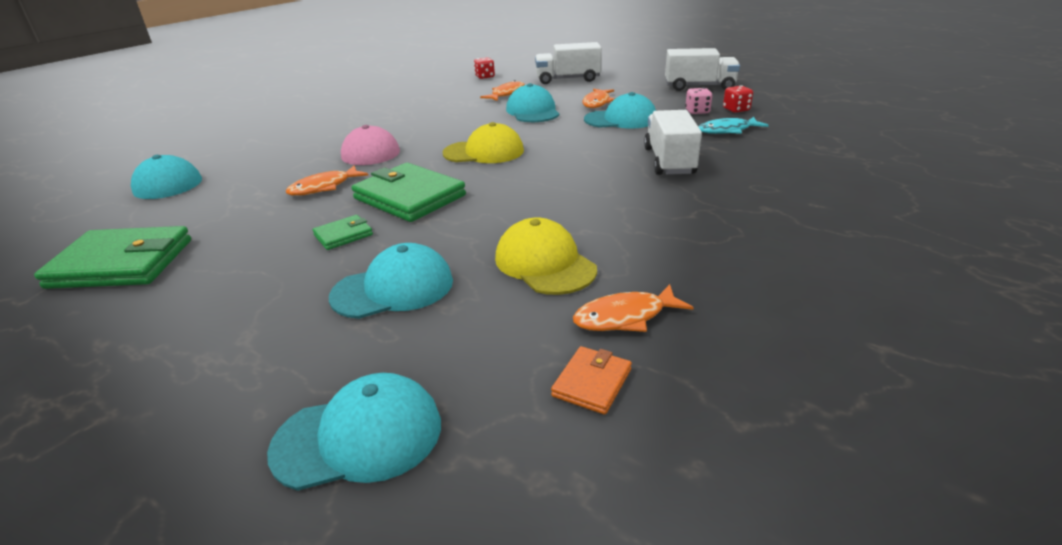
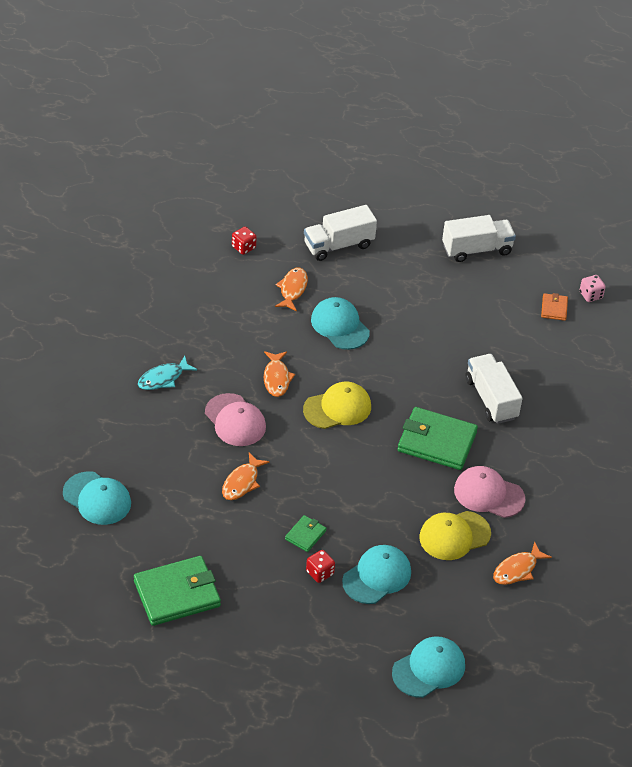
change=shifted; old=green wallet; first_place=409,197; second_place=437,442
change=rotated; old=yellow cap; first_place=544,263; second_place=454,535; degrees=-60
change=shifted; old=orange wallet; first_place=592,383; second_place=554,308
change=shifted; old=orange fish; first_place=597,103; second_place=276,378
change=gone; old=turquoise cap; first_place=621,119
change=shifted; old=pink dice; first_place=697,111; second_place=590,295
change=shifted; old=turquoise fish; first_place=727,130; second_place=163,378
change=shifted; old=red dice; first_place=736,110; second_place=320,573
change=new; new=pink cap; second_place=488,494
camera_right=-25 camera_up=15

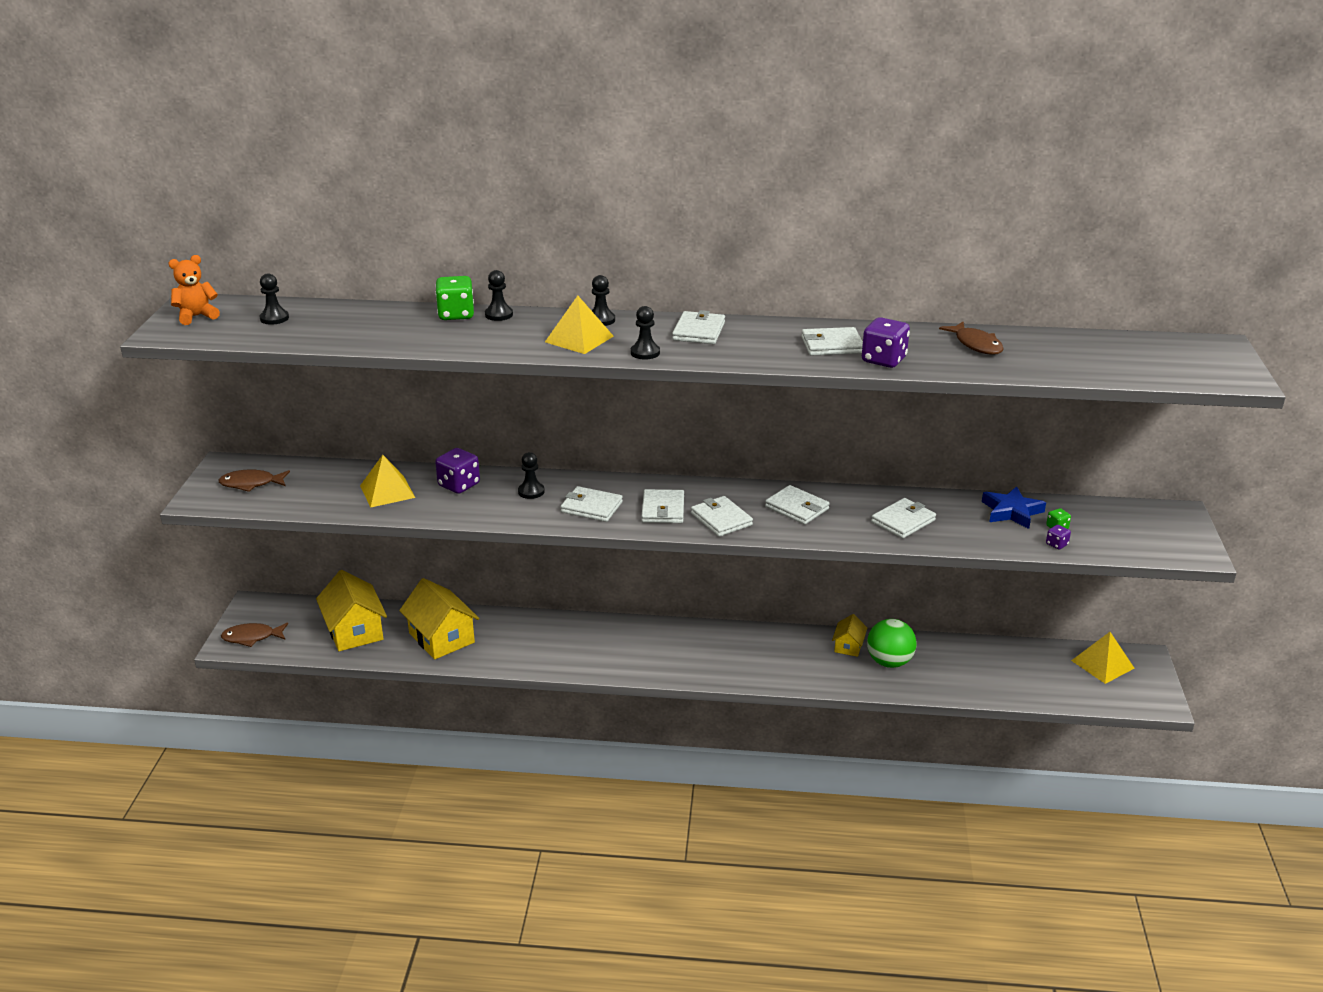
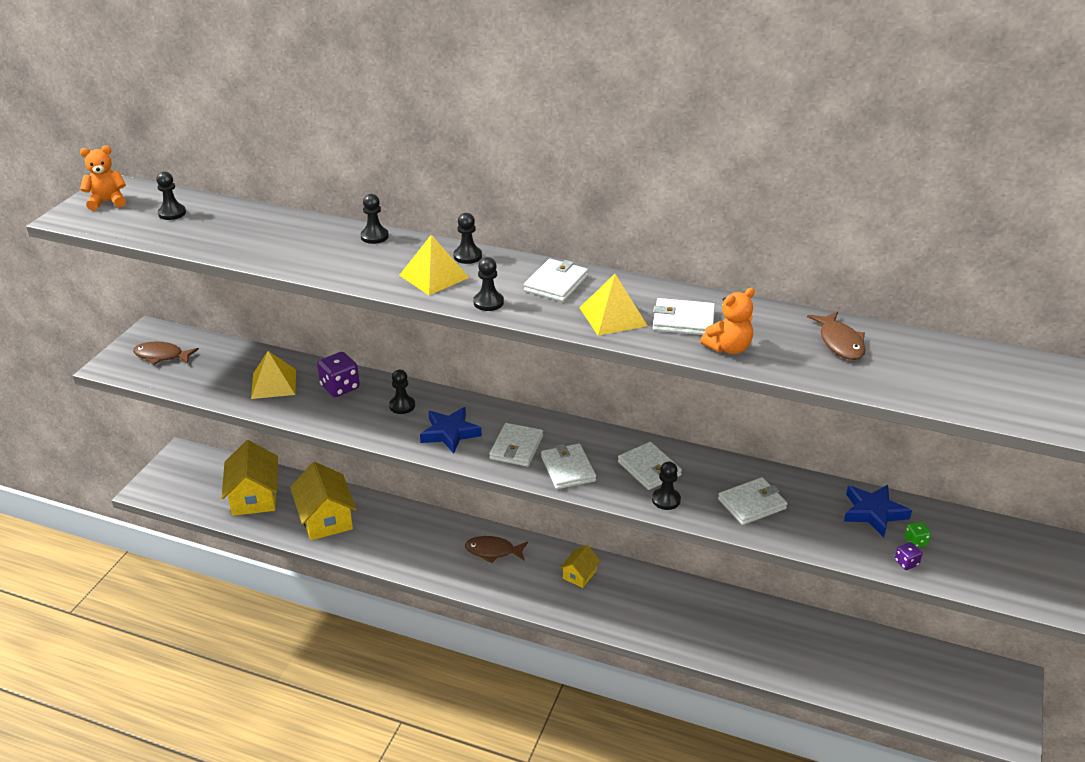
change=shifted; old=brown fish; first_place=252,637; second_place=493,551
change=gone; old=green dice; first_place=456,315
change=swapped; old=white wallet; new=blue star; first_place=591,507; second_place=450,433
change=shifted; old=yellow house; first_place=848,646; second_place=579,575
change=swapped; old=purple dice; new=orange teddy bear; first_place=883,360; second_place=728,348
change=gone; old=green ball; first_place=889,662
change=shifted; old=yellow pyramid; first_place=1102,664; second_place=613,316
change=new; new=black pawn; second_place=666,500
camera_right=15 camera_up=5

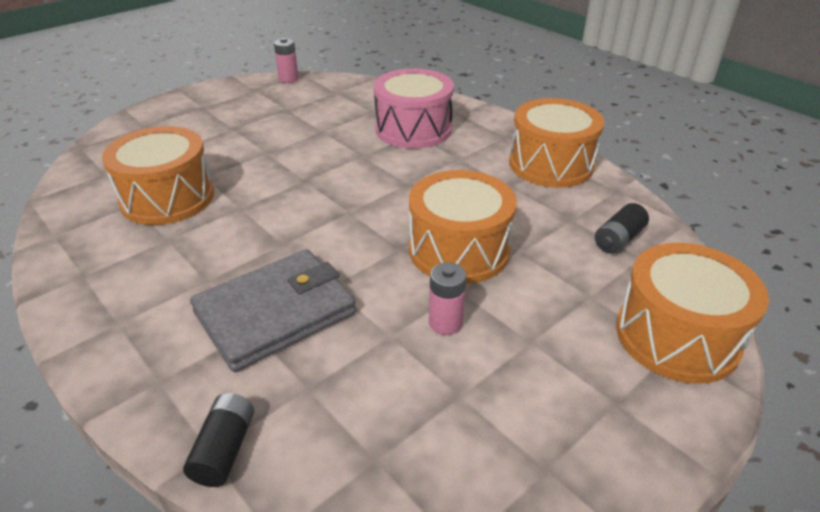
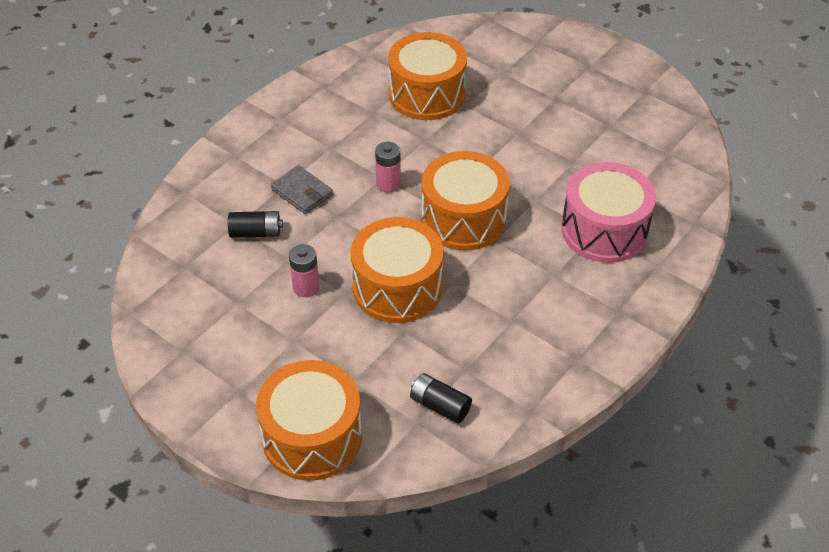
change=shifted; old=black battery; first_place=224,449; second_place=256,232
change=scaled; old=grey wallet; first_place=276,313; second_place=302,192; factor=0.53
change=shifted; old=pink battery; first_place=288,79; second_place=388,184
change=shifted; old=orange drum; first_place=551,164; second_place=463,218
camera_right=80 camera_up=10

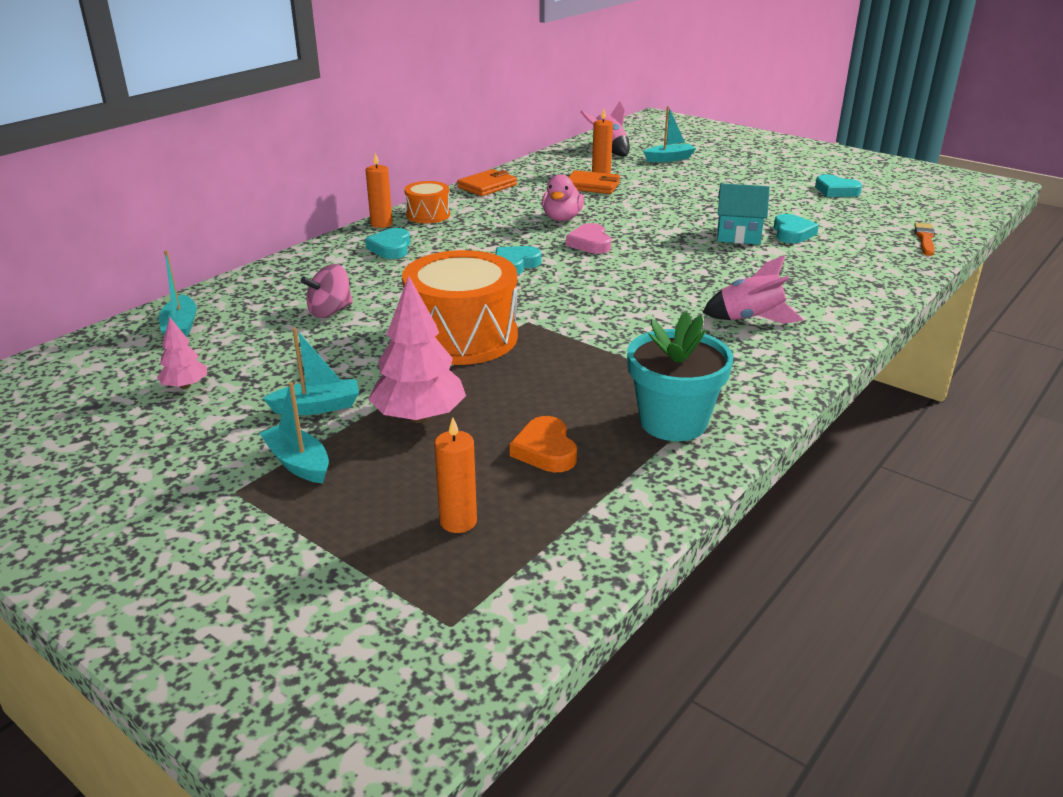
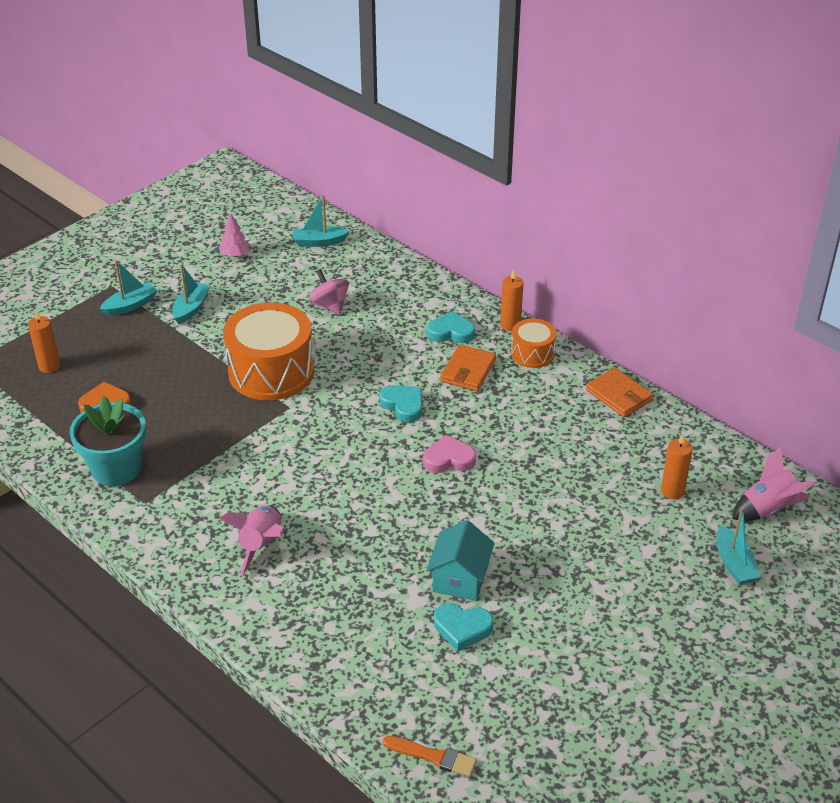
change=rotated; old=turquoise boat; first_place=317,407; second_place=191,308; degrees=-150
change=gone; old=pink tree; first_place=419,417
change=gone; old=pink duck; first_place=562,218
change=shifted; old=orange wallet; first_place=592,186; second_place=468,371
change=gone; old=turquoise heart; first_place=836,191
camera_right=95 camera_up=10

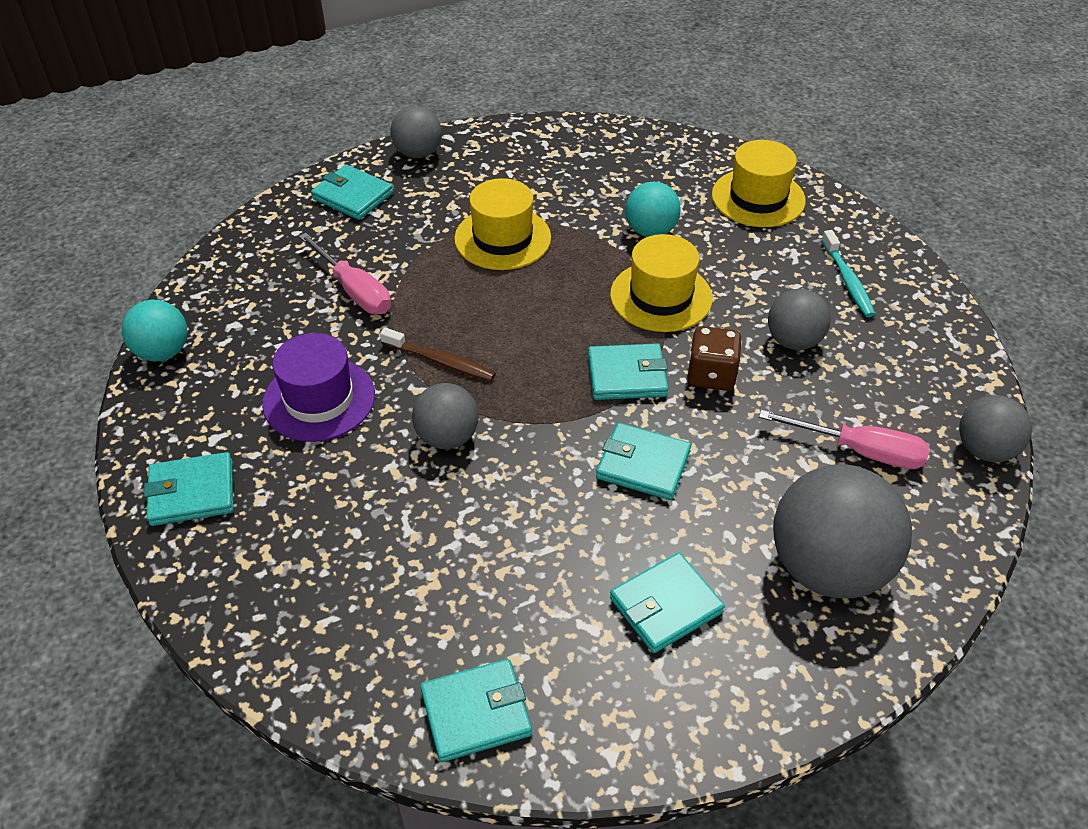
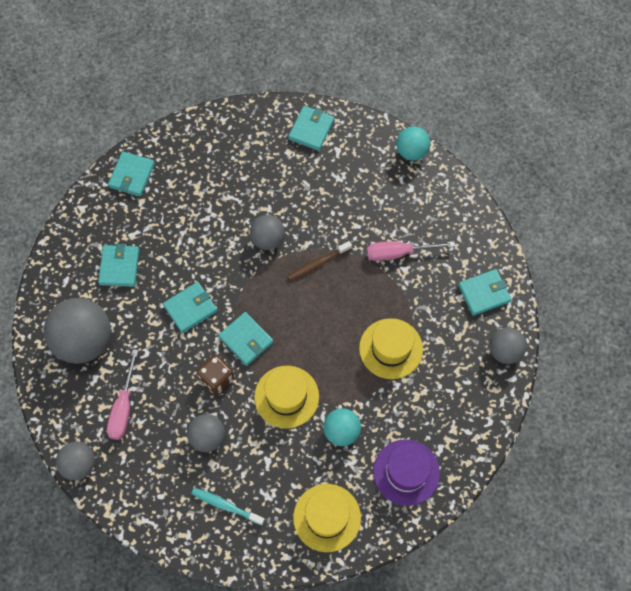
change=shifted; old=purple hat; first_place=319,399; second_place=406,472
change=rotated; old=turquoise wallet; first_place=627,375; second_place=246,340; degrees=-75
change=rotated; old=pink screwdriver; first_place=859,451; second_place=123,407; degrees=-45
camera_right=125 camera_up=20

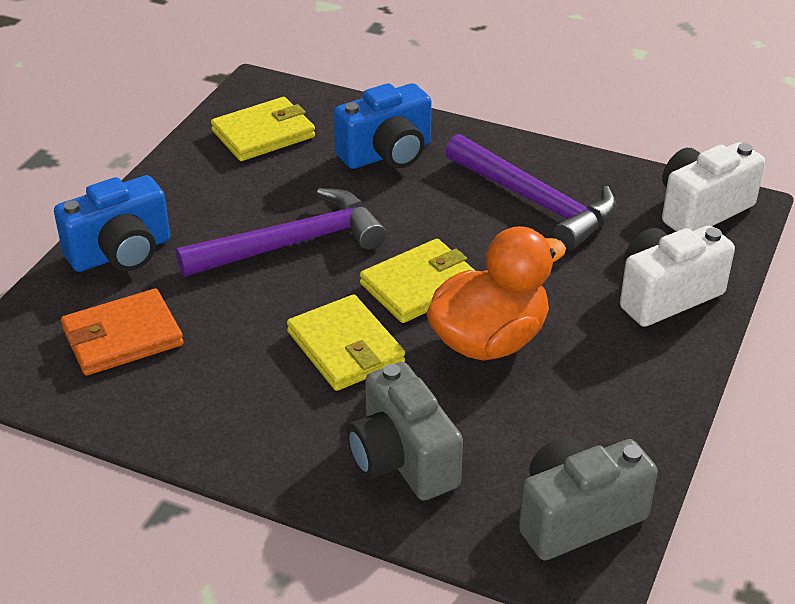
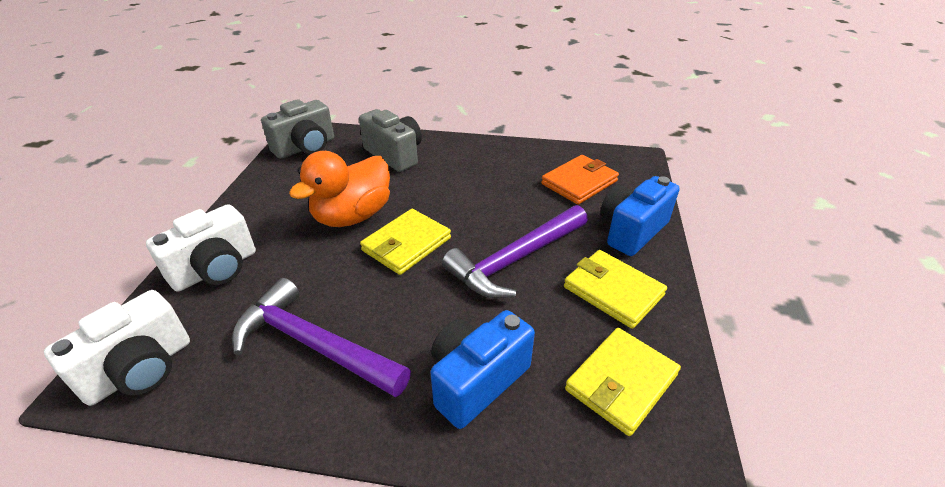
change=shifted; old=yellow wallet; first_place=345,347; second_place=613,291
camera_right=165 camera_up=0

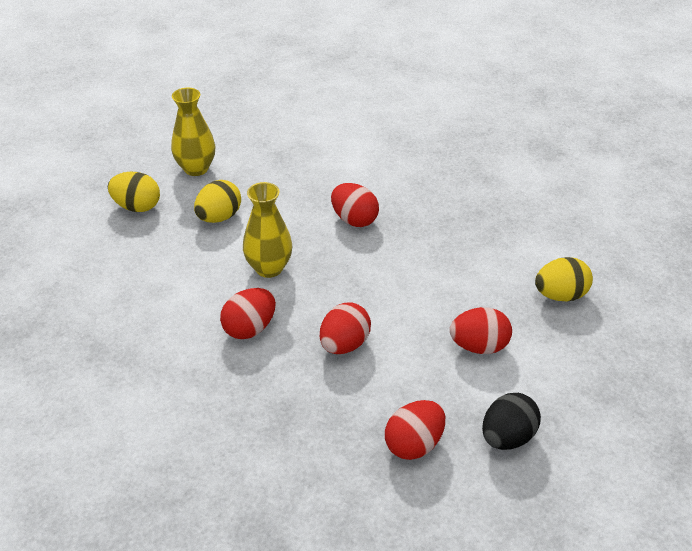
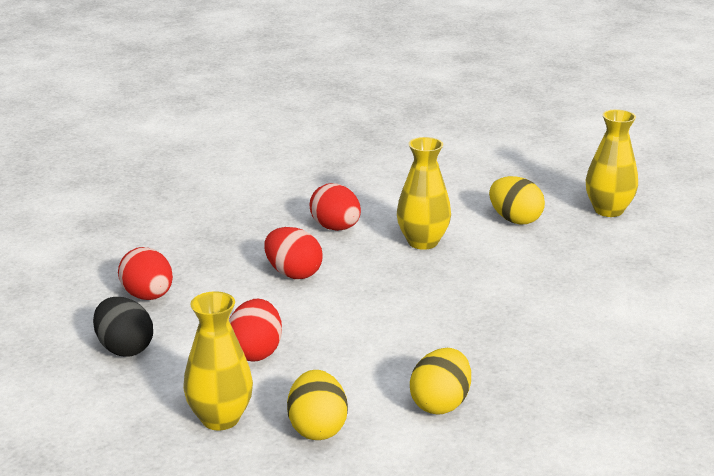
change=shifted; old=yellow egg; first_place=137,207; second_place=440,404
change=gone; old=red egg; first_place=354,220
change=new; new=yellow vase; second_place=220,418
camera_right=100 camera_up=-15

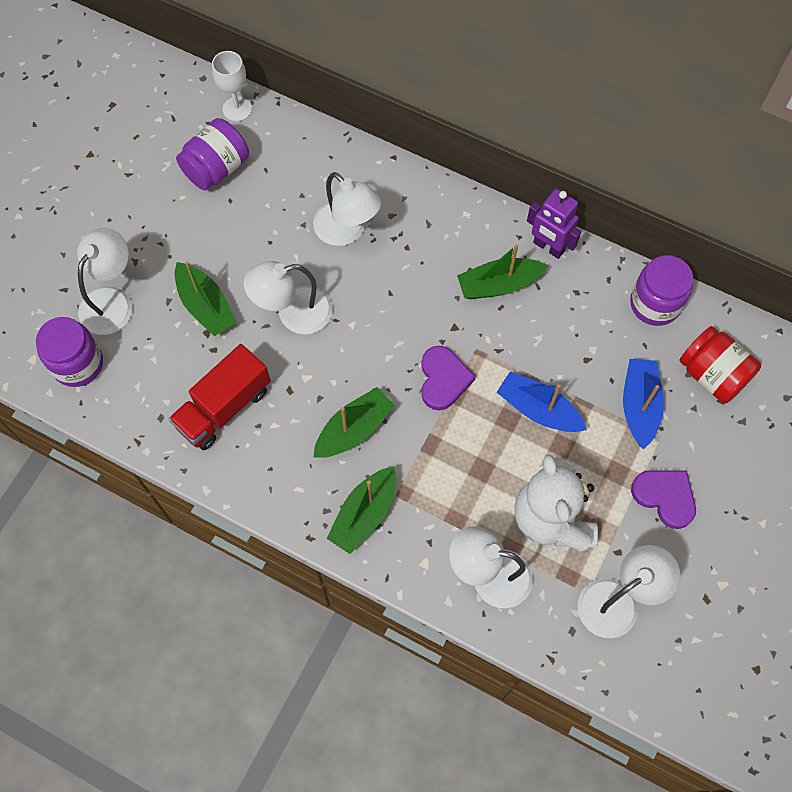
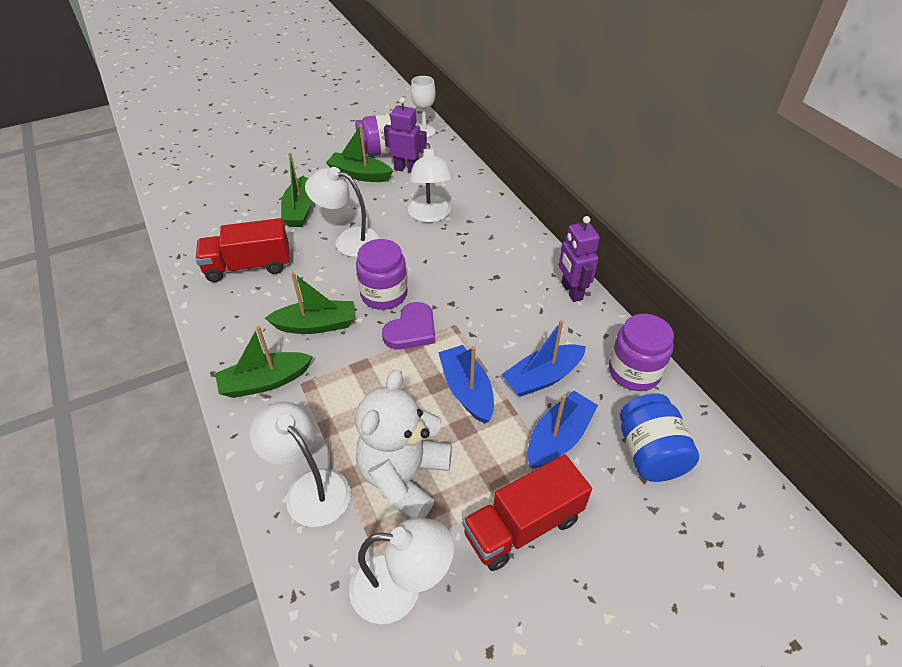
change=shifted; old=purple jar; first_place=78,364; second_place=384,294
change=gone; old=white lamp; first_place=112,300
change=shifted; old=green boat; first_place=499,285; second_place=359,175
change=swapped; old=purple heart; new=red truck; first_place=665,497; second_place=523,526
change=repainted; old=red jar; new=blue jar; first_place=712,375; second_place=649,453
change=new; new=purple robot; second_place=406,169
change=new; new=blue boat; second_place=542,377
camera_right=35 camera_up=-20

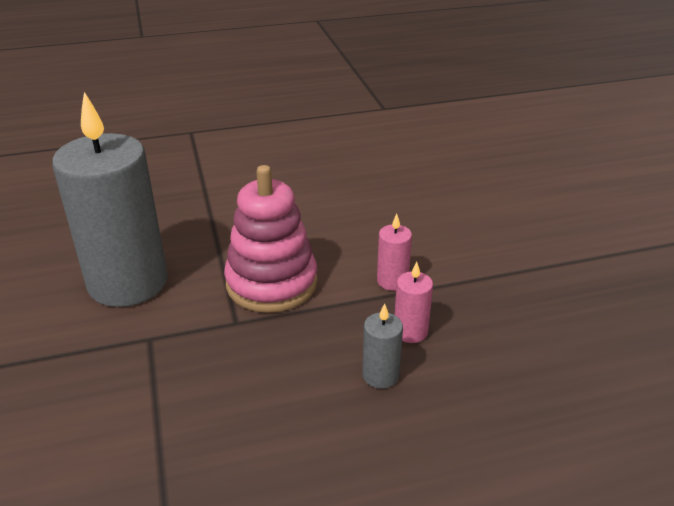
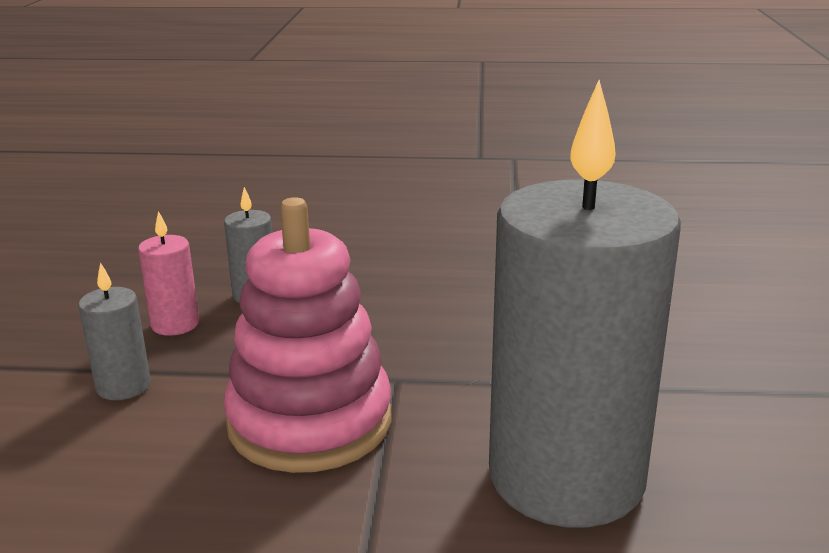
change=repainted; old=pink candle; new=grey candle; first_place=392,281; second_place=123,386
camera_right=-160 camera_up=-10

